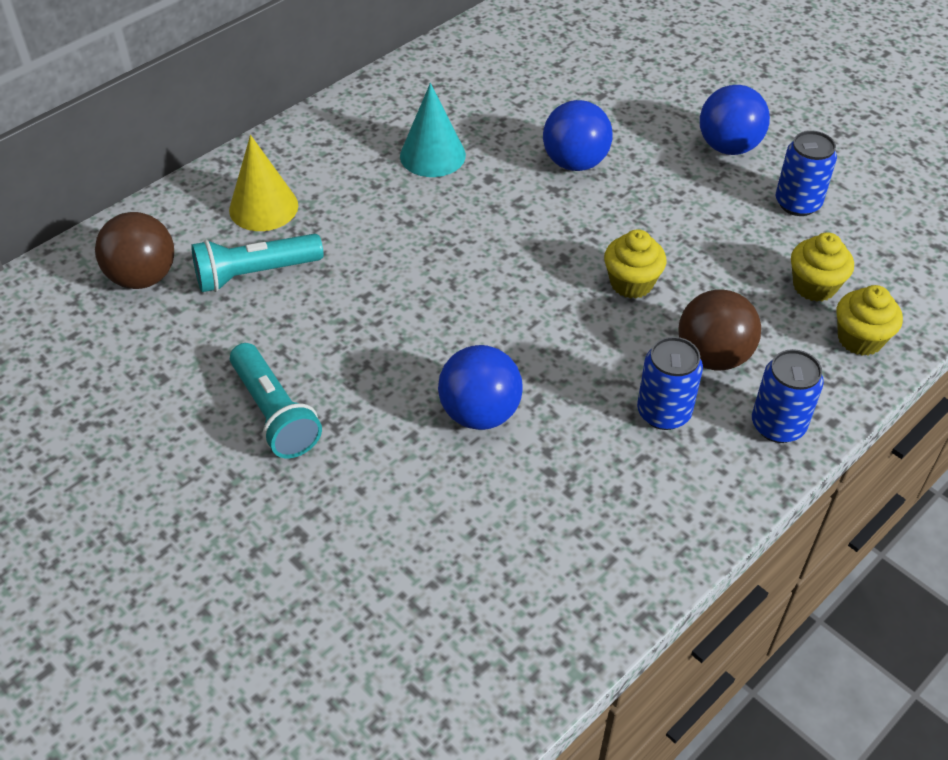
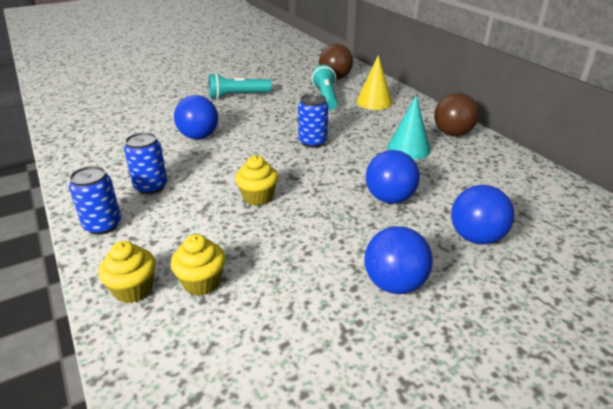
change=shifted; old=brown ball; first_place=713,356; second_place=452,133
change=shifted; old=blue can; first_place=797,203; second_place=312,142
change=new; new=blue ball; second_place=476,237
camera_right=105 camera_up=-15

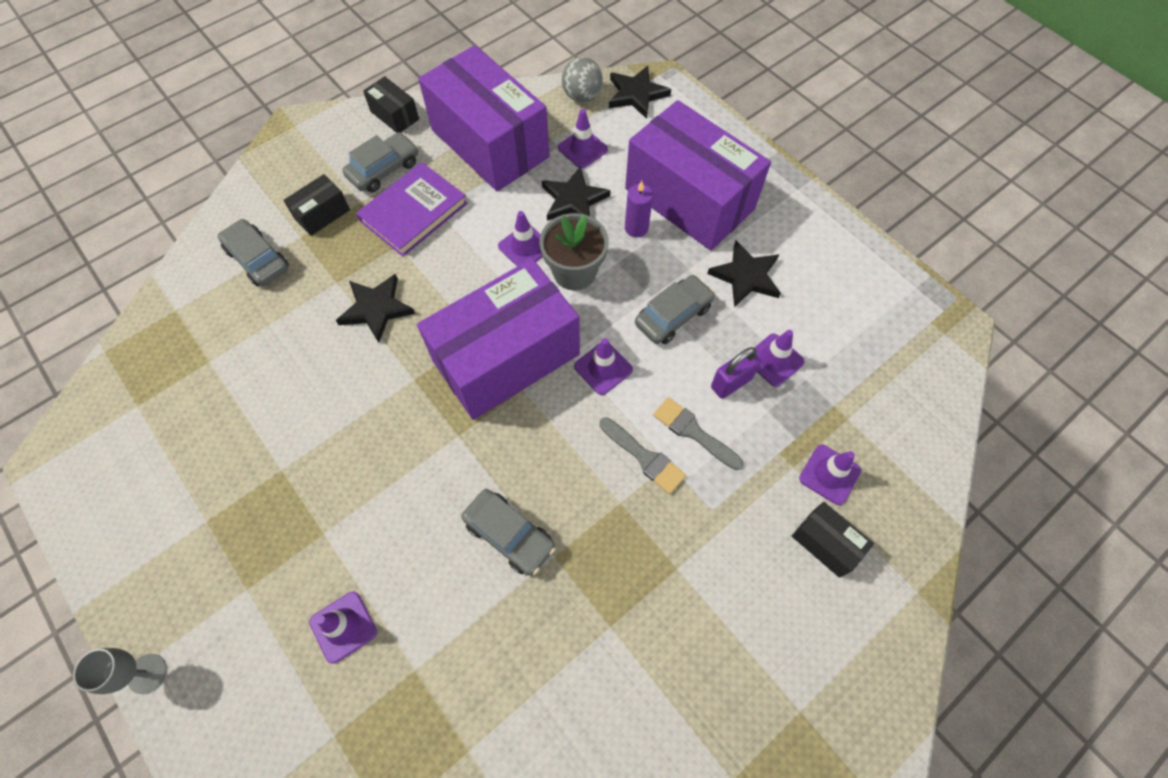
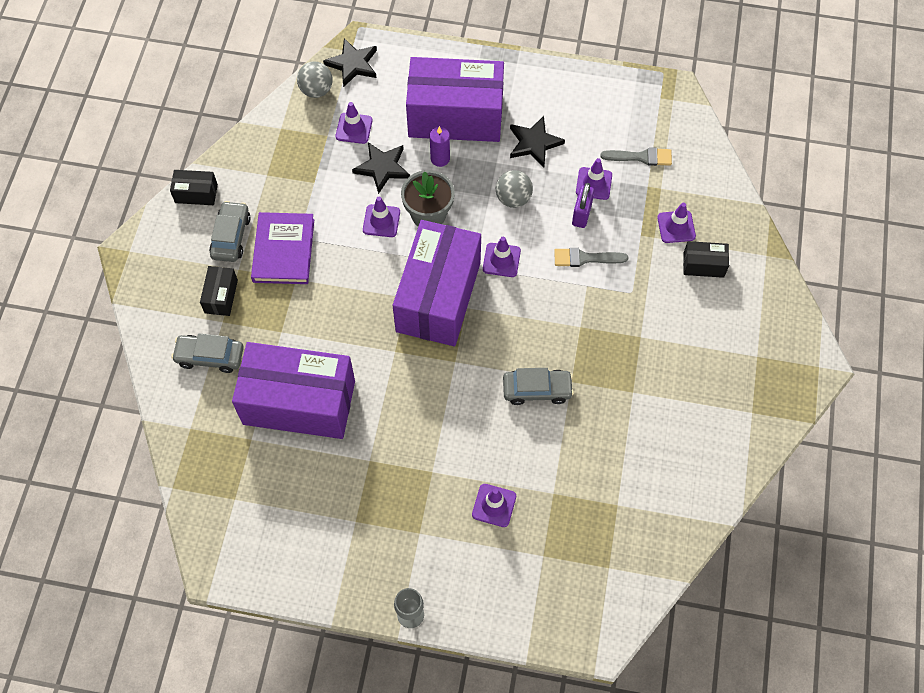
change=gone; old=black star; first_place=376,308
change=shifted; old=purple box; first_place=490,143; second_place=299,402
change=shifted; old=grey brush; first_place=644,457; second_place=641,157
change=swapped; old=grey car; new=grey ball; first_place=673,315; second_place=513,198
camera_right=-40 camera_up=0

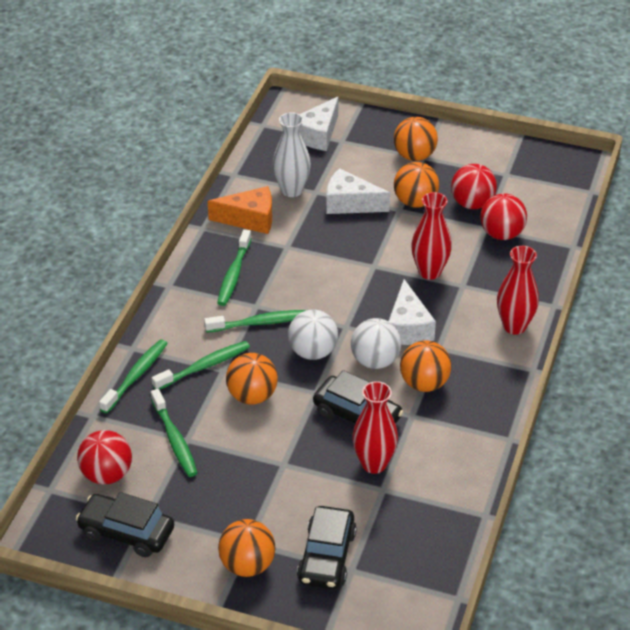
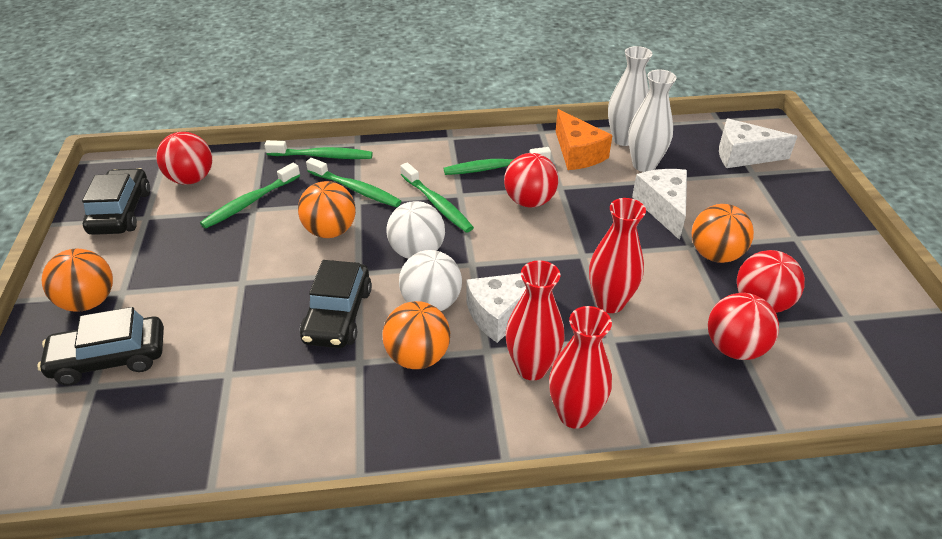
change=shifted; old=red vase; first_place=374,464; second_place=531,368
change=gone; old=orange ball; first_place=414,156
change=new; new=red ball; second_place=529,201
change=new; new=white vase; second_place=623,139
camera_right=65 camera_up=0

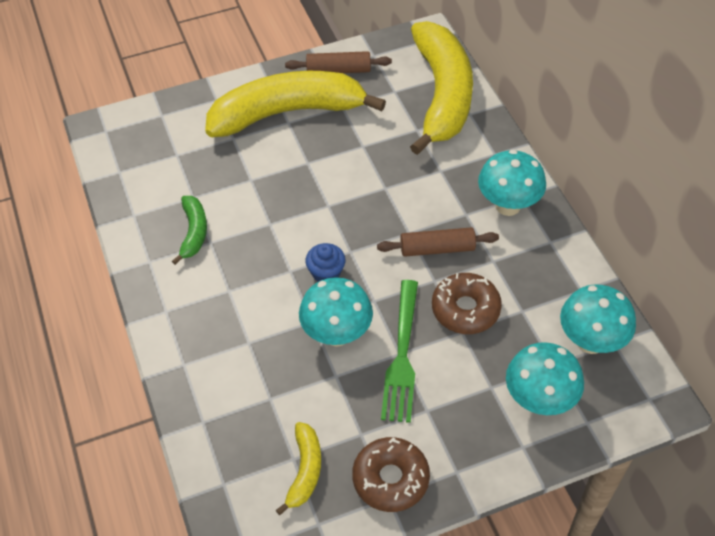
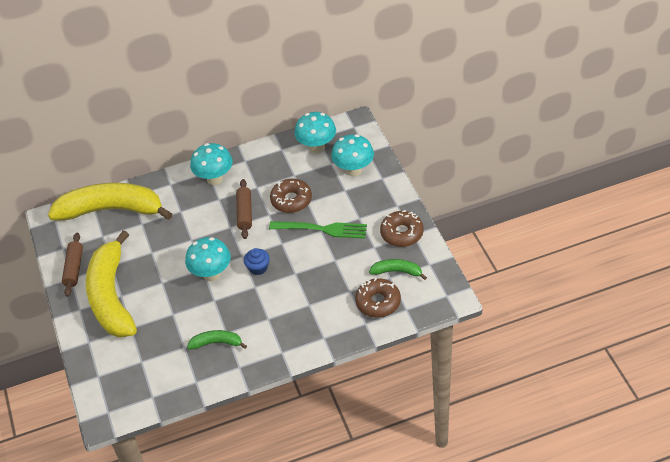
change=repainted; old=yellow banana; new=green banana; first_place=304,470; second_place=397,272
change=shifted; old=turquoise mushroom; first_place=337,334; second_place=211,274
change=new; new=brown donut; second_place=378,302
camera_right=-85 camera_up=-5

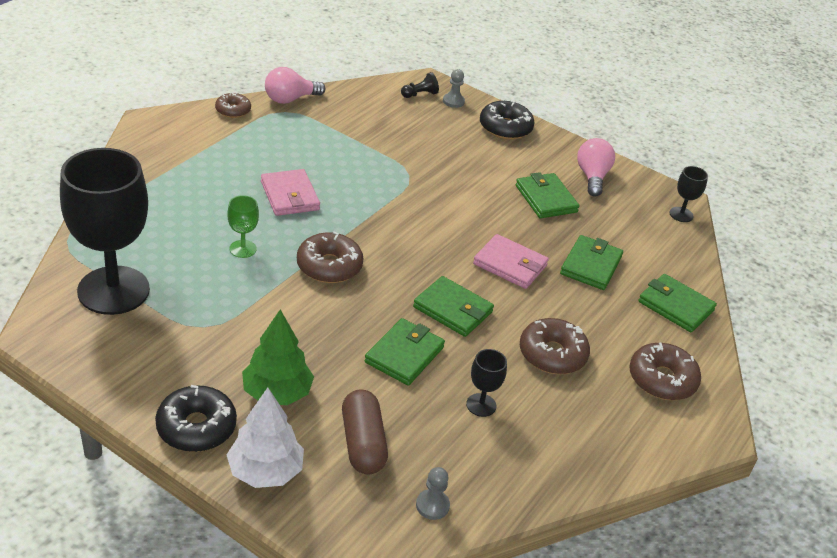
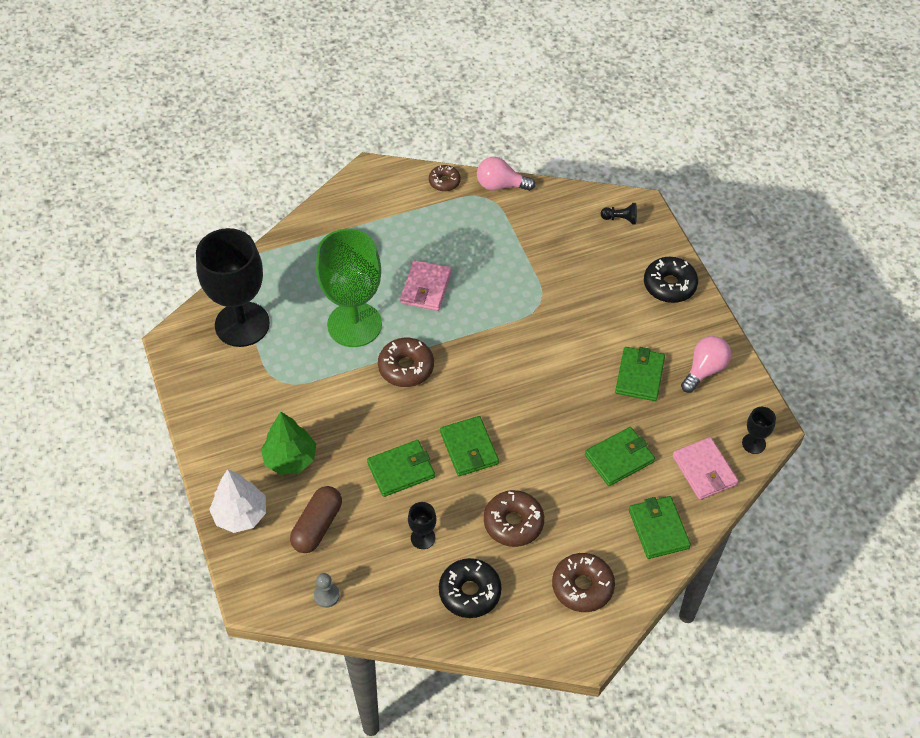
change=shifted; old=black donut; first_place=196,427; second_place=469,592
change=scaled; old=green goblet; first_place=243,249; second_place=354,324; factor=2.44
change=gone; old=grey pawn; first_place=453,101
change=shifted; old=pink wallet; first_place=510,265; second_place=704,470
camera_right=40 camera_up=15

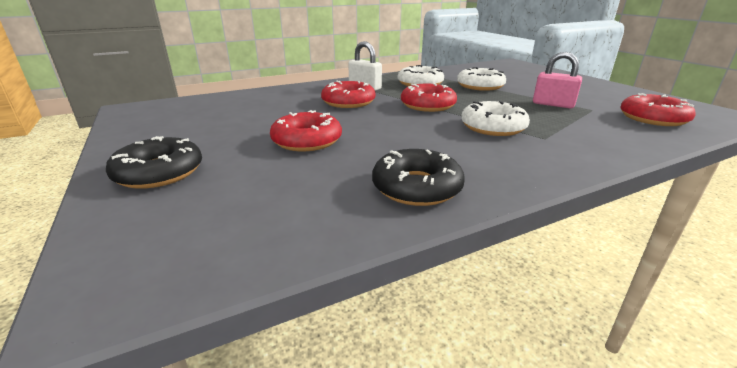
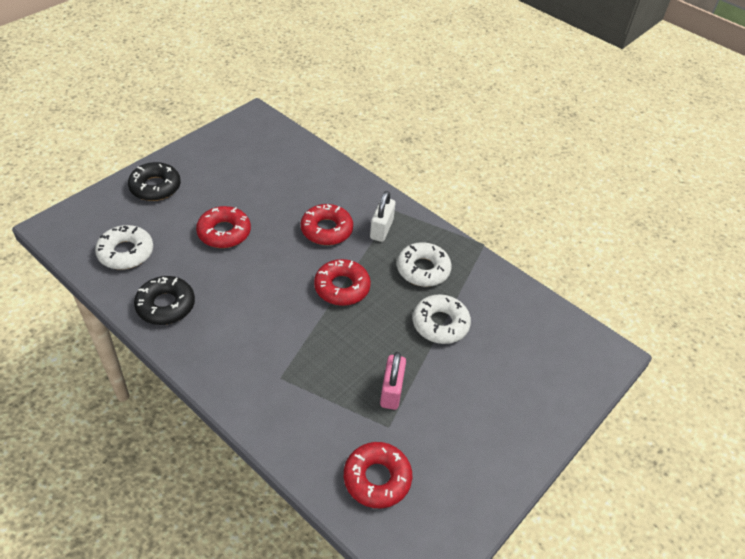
change=shifted; old=white donut; first_place=493,127; second_place=126,252
camera_right=65 camera_up=20

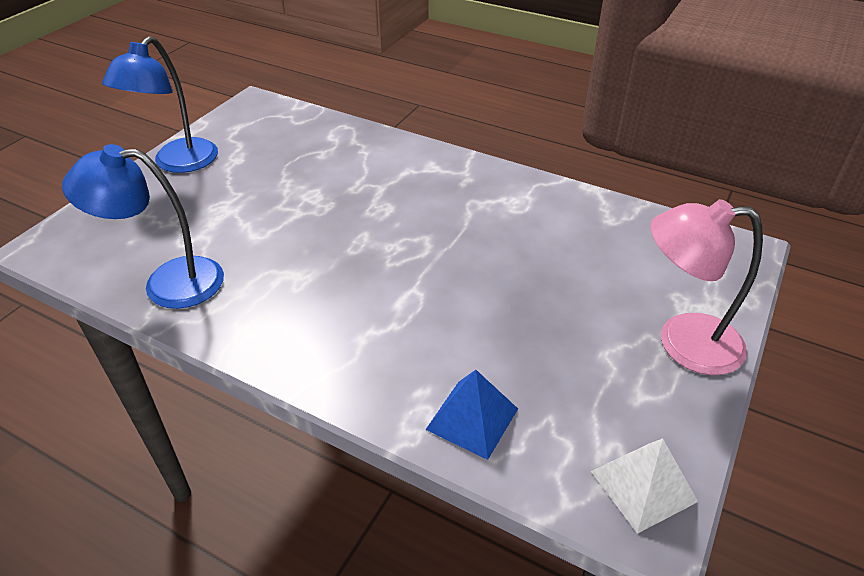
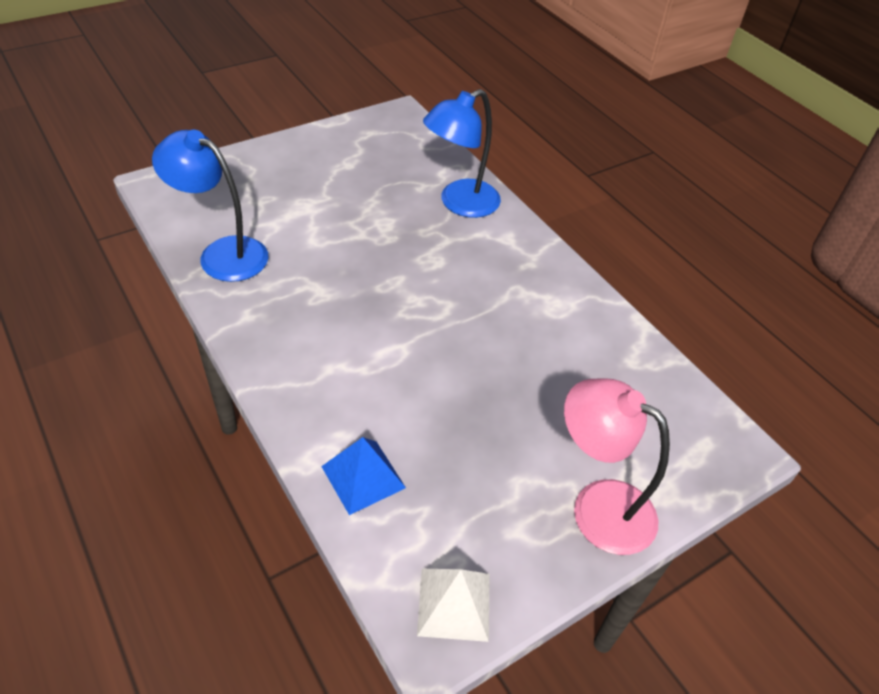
change=shifted; old=blue lamp; first_place=178,163; second_place=460,204
camera_right=25 camera_up=5

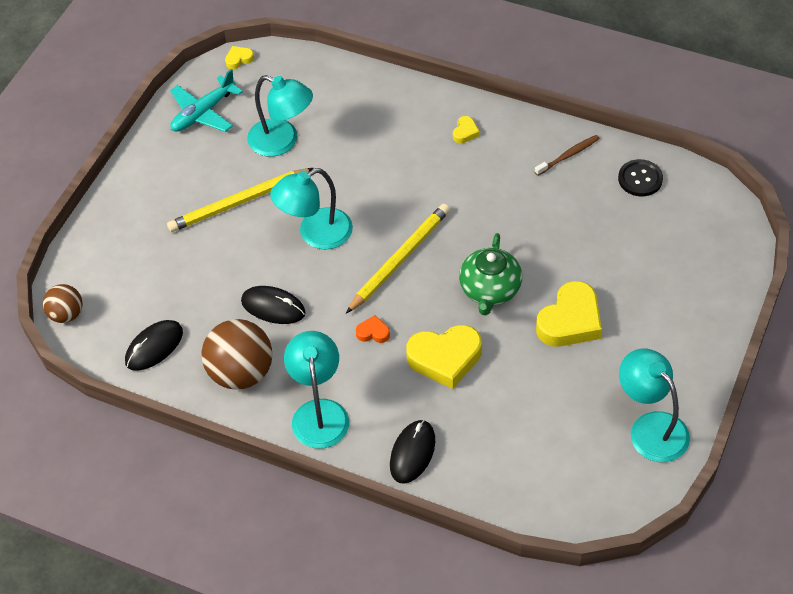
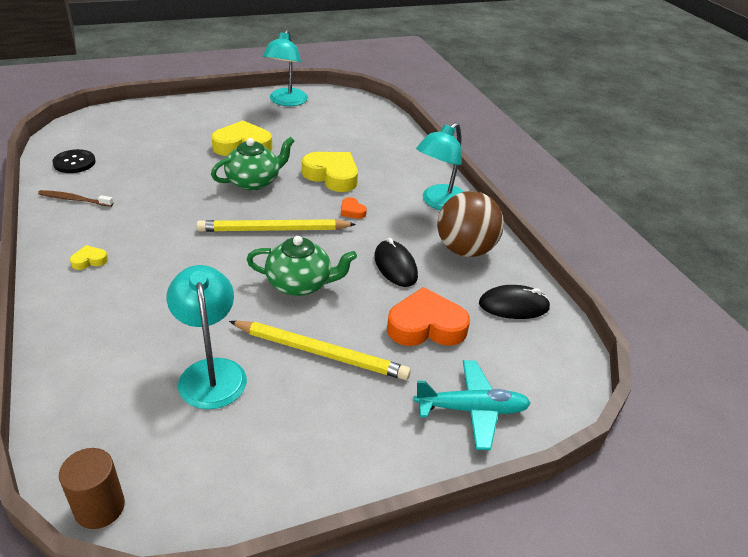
change=gone; old=brown ball; first_place=66,314
change=shifted; old=turquoise plane; first_place=203,113; second_place=472,410
change=swapped; old=yellow heart; new=brown cylinder; first_place=239,59; second_place=99,507
change=swapped; old=turquoise lamp; new=green teapot; first_place=315,234; second_place=300,284
change=gone; old=black mouse; first_place=412,453
change=new; new=orange heart; second_place=426,326
camera_right=-140 camera_up=-15

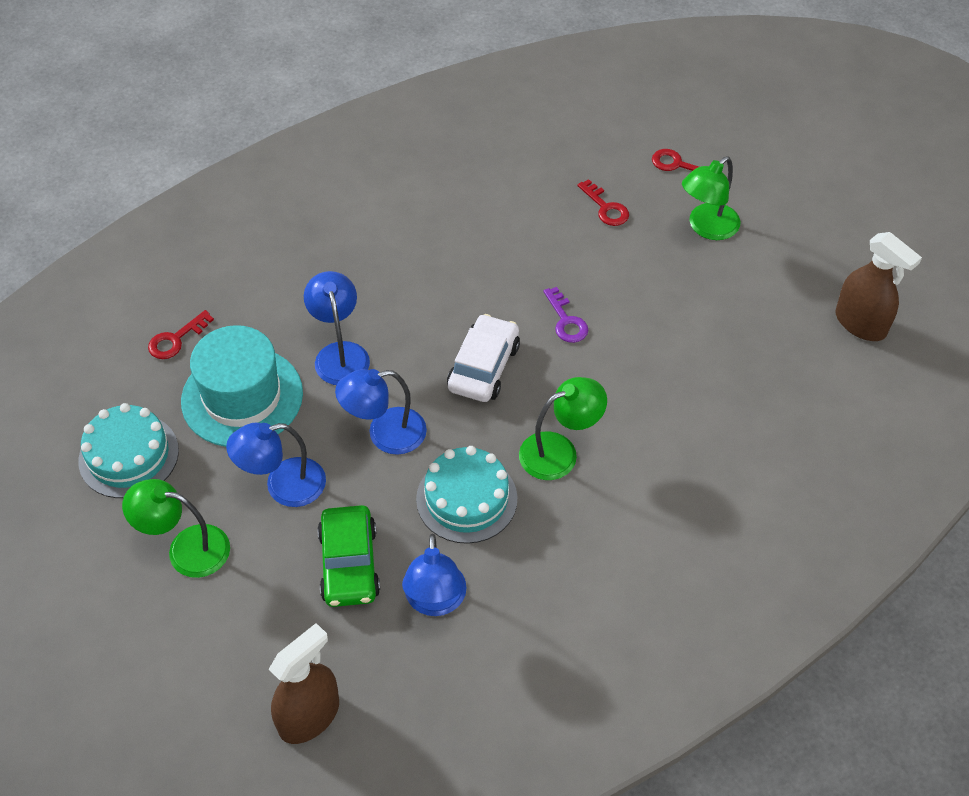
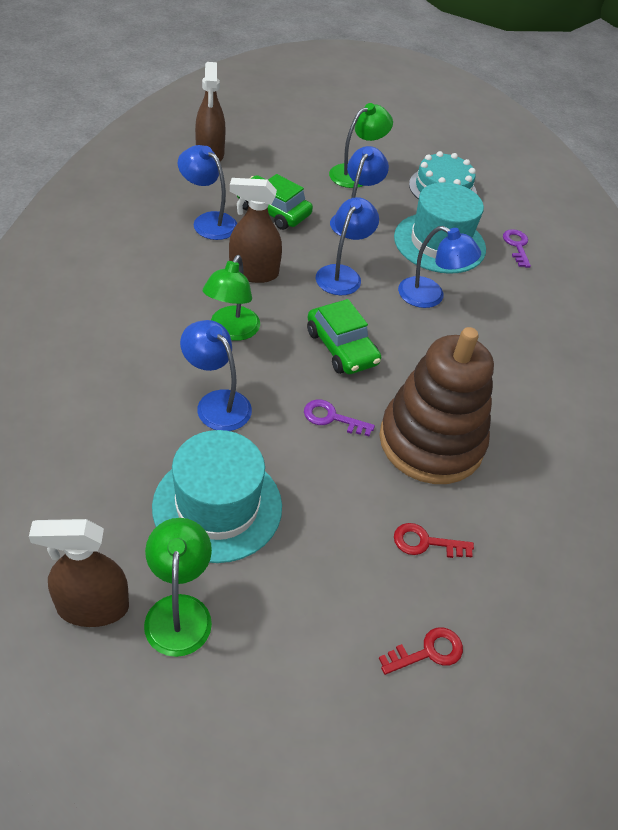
change=repainted; old=red key; new=purple key; first_place=176,339; second_place=517,246
change=swapped; old=turquoise cake; new=brown spray bottle; first_place=466,499; second_place=253,273
change=repainted; old=white car; new=green car; first_place=483,367; second_place=341,347
change=shifted; old=green lamp; first_place=706,228; second_place=179,611
change=new; new=turquoise hat; second_place=217,506
change=new; new=blue lamp; second_place=216,403
change=new; new=brown stacking toy; second_place=431,442
camera_right=125 camera_up=-5

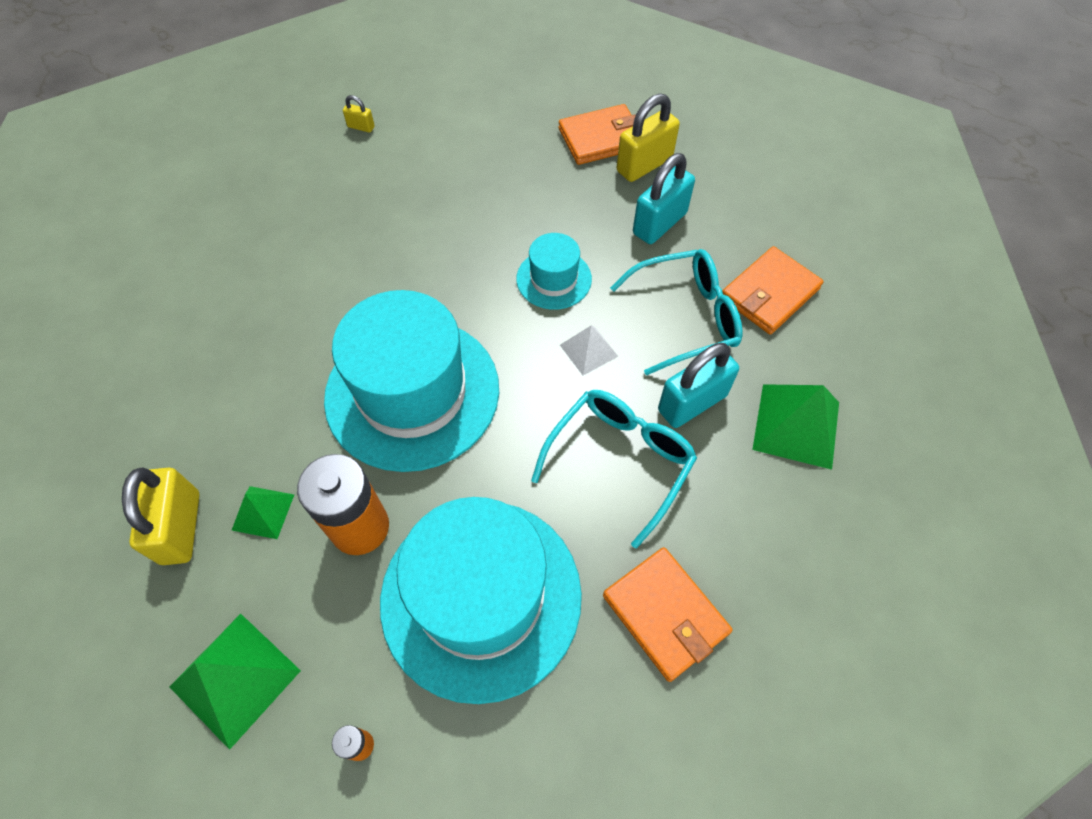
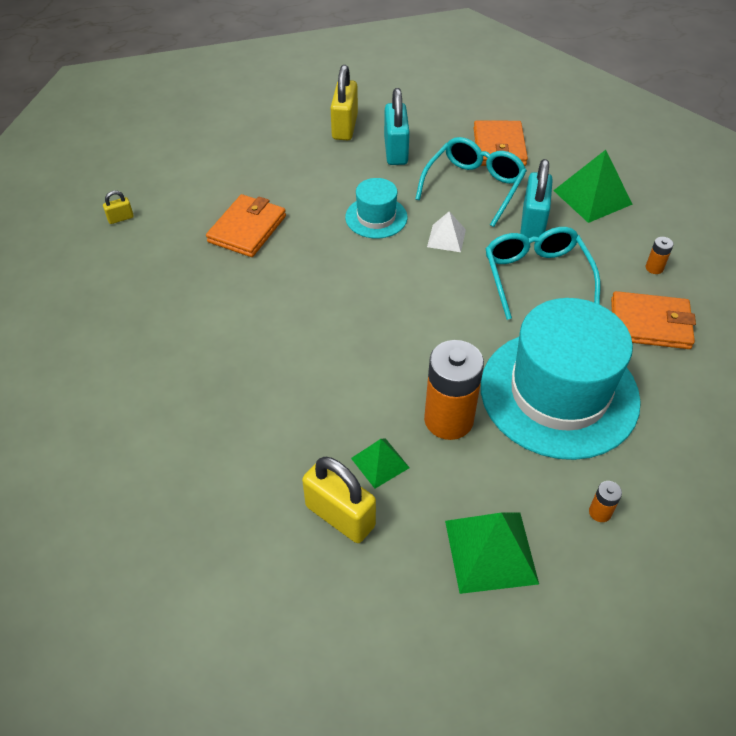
change=gone; old=turquoise hat; first_place=412,392
change=shifted; old=orange wallet; first_place=601,138; second_place=247,229
change=new; new=orange battery; second_place=654,268
camera_right=-45 camera_up=-10

